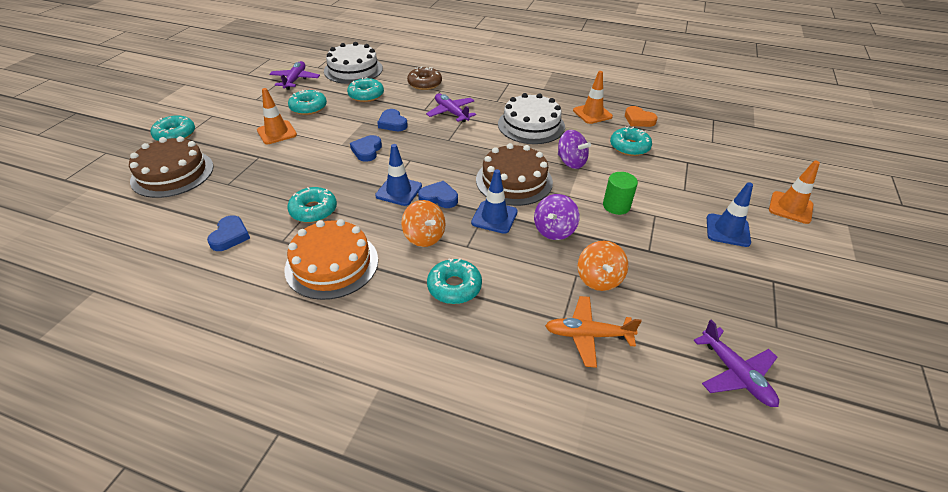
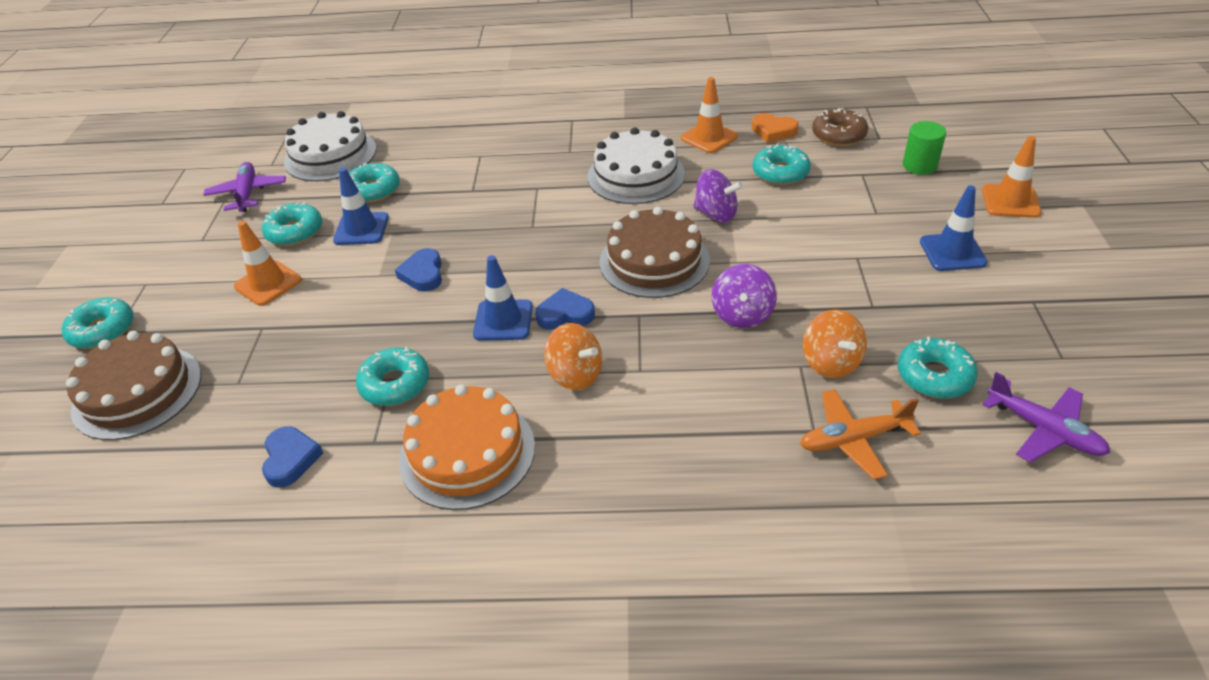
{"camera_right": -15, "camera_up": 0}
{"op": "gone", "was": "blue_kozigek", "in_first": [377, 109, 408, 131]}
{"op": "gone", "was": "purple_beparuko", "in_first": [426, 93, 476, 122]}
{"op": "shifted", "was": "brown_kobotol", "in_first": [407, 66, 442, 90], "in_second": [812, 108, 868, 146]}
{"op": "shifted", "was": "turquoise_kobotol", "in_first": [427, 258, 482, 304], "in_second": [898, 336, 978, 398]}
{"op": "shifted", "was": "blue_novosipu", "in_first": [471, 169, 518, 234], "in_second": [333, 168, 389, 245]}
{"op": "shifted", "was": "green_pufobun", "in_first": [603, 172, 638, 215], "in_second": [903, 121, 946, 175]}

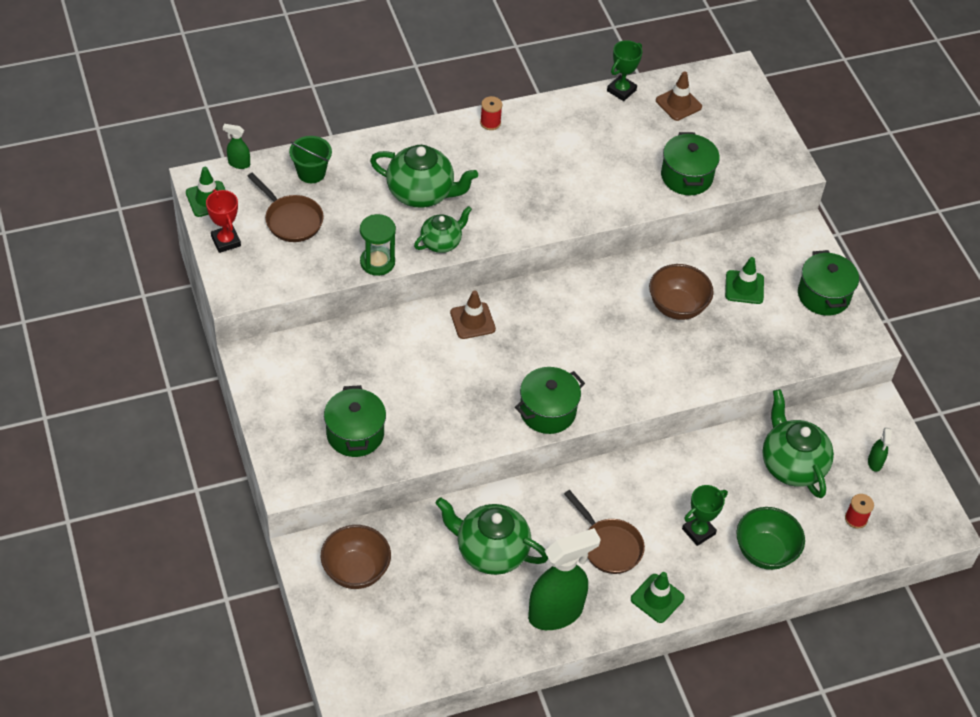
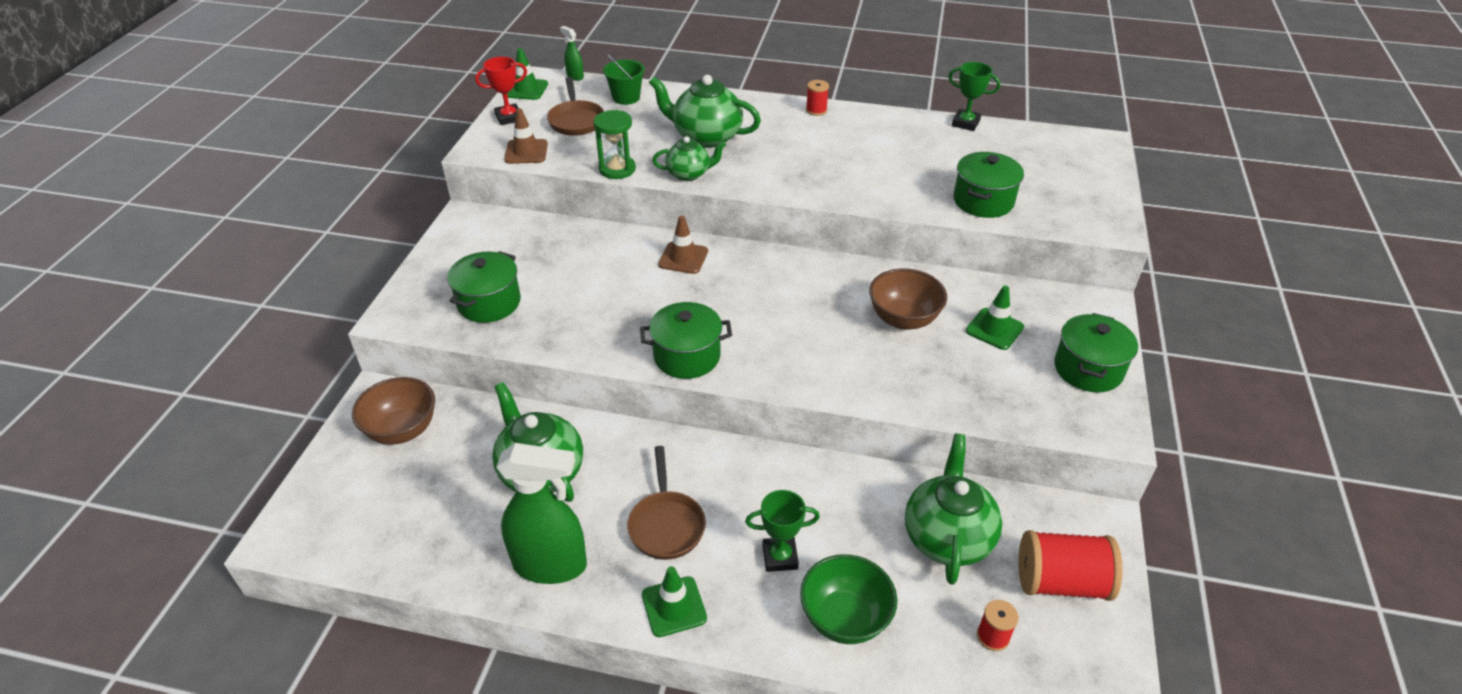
{"camera_right": 35, "camera_up": -10}
{"op": "shifted", "was": "brown_novosipu", "in_first": [656, 71, 702, 121], "in_second": [504, 108, 548, 164]}
{"op": "swapped", "was": "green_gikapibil", "now": "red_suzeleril", "in_first": [868, 428, 891, 472], "in_second": [1019, 530, 1123, 601]}
{"op": "rotated", "was": "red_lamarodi", "in_first": [206, 189, 241, 253], "in_second": [475, 57, 527, 125], "clockwise": 60}
{"op": "rotated", "was": "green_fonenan", "in_first": [370, 145, 478, 208], "in_second": [649, 75, 761, 148], "clockwise": 150}
{"op": "rotated", "was": "green_lamarodi", "in_first": [607, 40, 643, 101], "in_second": [948, 62, 1000, 131], "clockwise": 45}

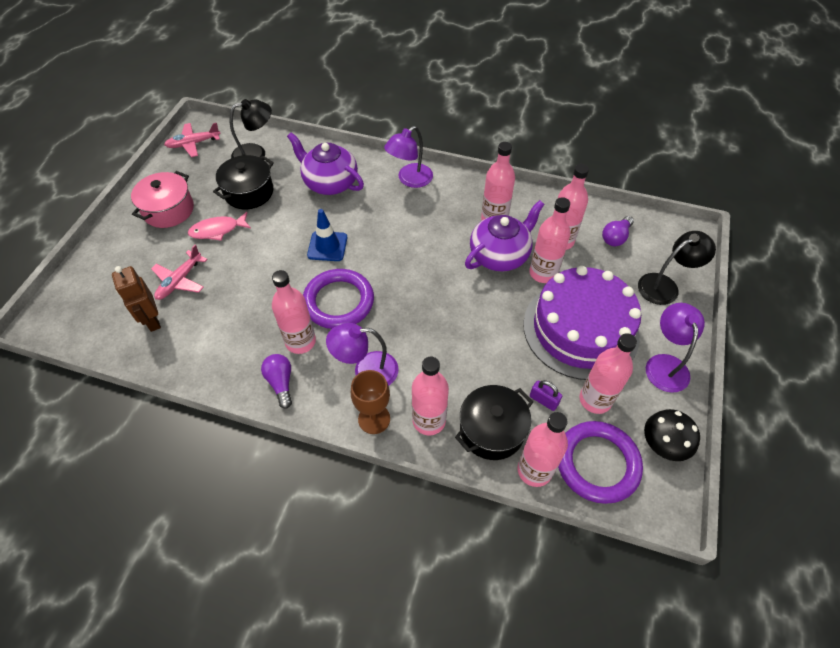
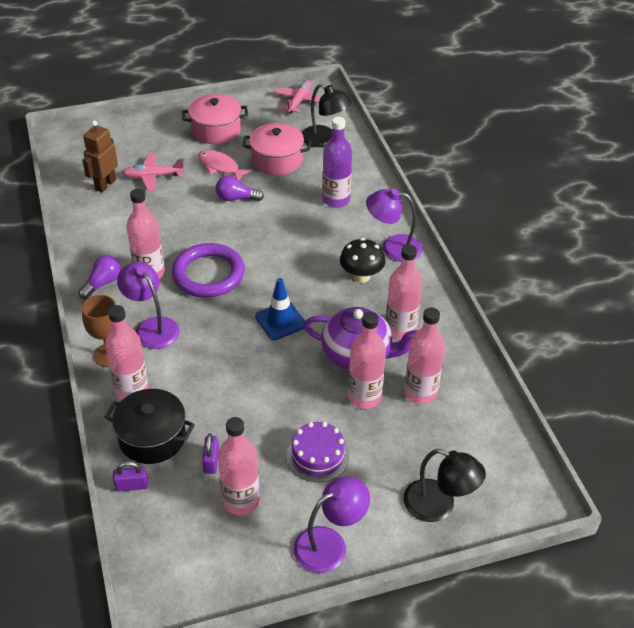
{"camera_right": 55, "camera_up": -10}
{"op": "gone", "was": "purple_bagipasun", "in_first": [558, 421, 643, 504]}
{"op": "shifted", "was": "blue_novosipu", "in_first": [307, 209, 347, 261], "in_second": [255, 278, 305, 340]}
{"op": "shifted", "was": "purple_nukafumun", "in_first": [602, 216, 634, 246], "in_second": [216, 175, 264, 201]}
{"op": "shifted", "was": "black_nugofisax", "in_first": [644, 409, 700, 461], "in_second": [340, 238, 385, 283]}
{"op": "swapped", "was": "purple_fonenan", "now": "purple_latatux", "in_first": [287, 132, 364, 195], "in_second": [322, 117, 352, 208]}
{"op": "swapped", "was": "pink_latatux", "now": "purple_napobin", "in_first": [518, 412, 568, 487], "in_second": [113, 461, 148, 492]}
{"op": "repainted", "was": "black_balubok", "now": "pink_balubok", "in_first": [213, 155, 274, 209], "in_second": [242, 123, 311, 175]}
{"op": "rotated", "was": "pink_beparuko", "in_first": [164, 123, 221, 157], "in_second": [274, 80, 321, 113], "clockwise": 75}
{"op": "scaled", "was": "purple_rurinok", "in_first": [523, 266, 641, 380], "in_second": [287, 422, 349, 482], "ratio": 0.47}

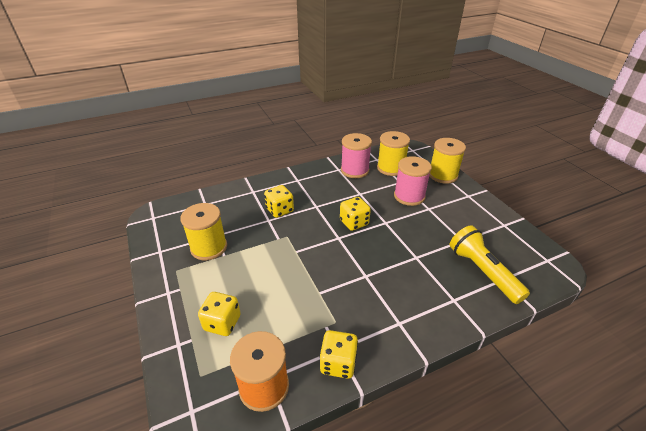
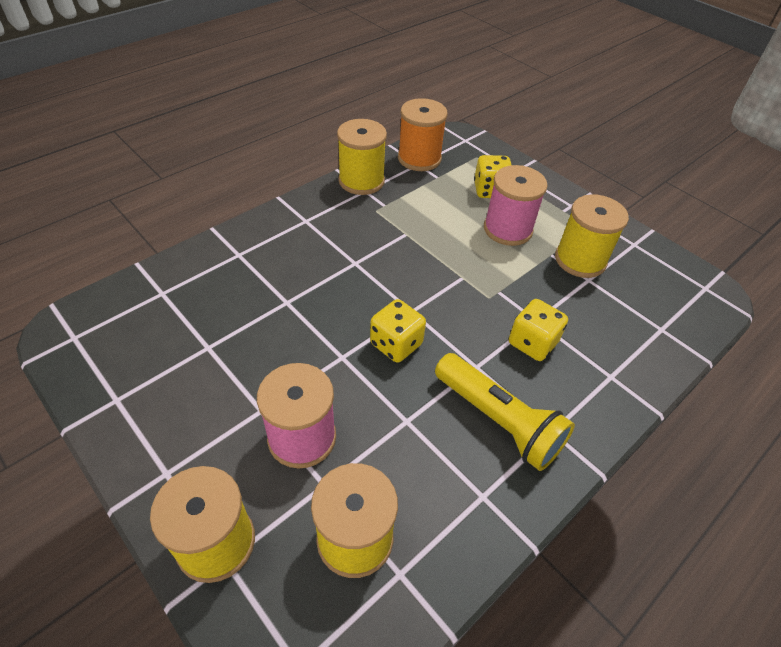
{"camera_right": 160, "camera_up": 10}
{"op": "shifted", "was": "pink_suzeleril", "in_first": [341, 133, 372, 178], "in_second": [484, 165, 548, 246]}
{"op": "shifted", "was": "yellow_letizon", "in_first": [450, 225, 530, 304], "in_second": [435, 353, 575, 471]}
{"op": "swapped", "was": "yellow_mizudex", "now": "yellow_suzeleril", "in_first": [319, 330, 358, 379], "in_second": [337, 119, 387, 195]}

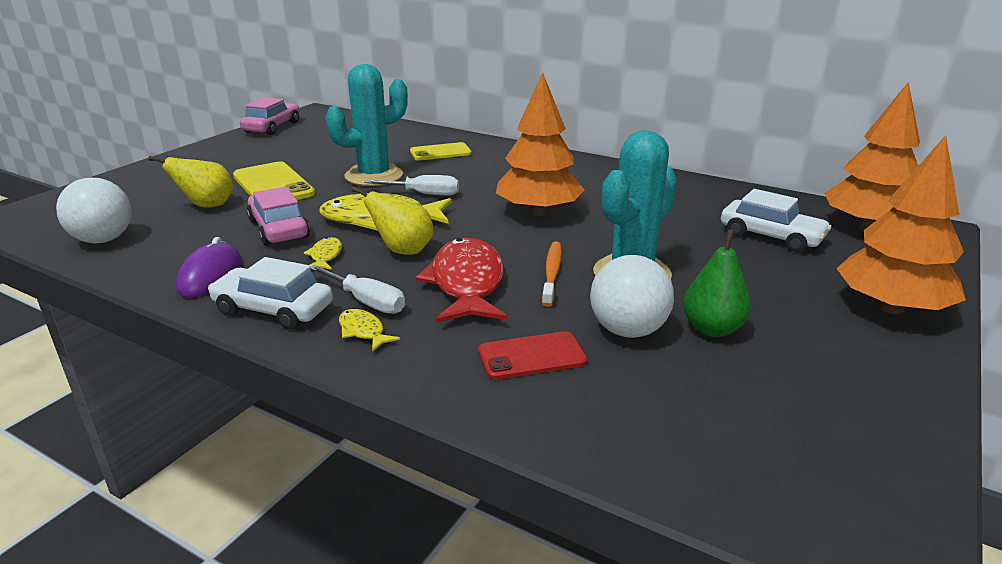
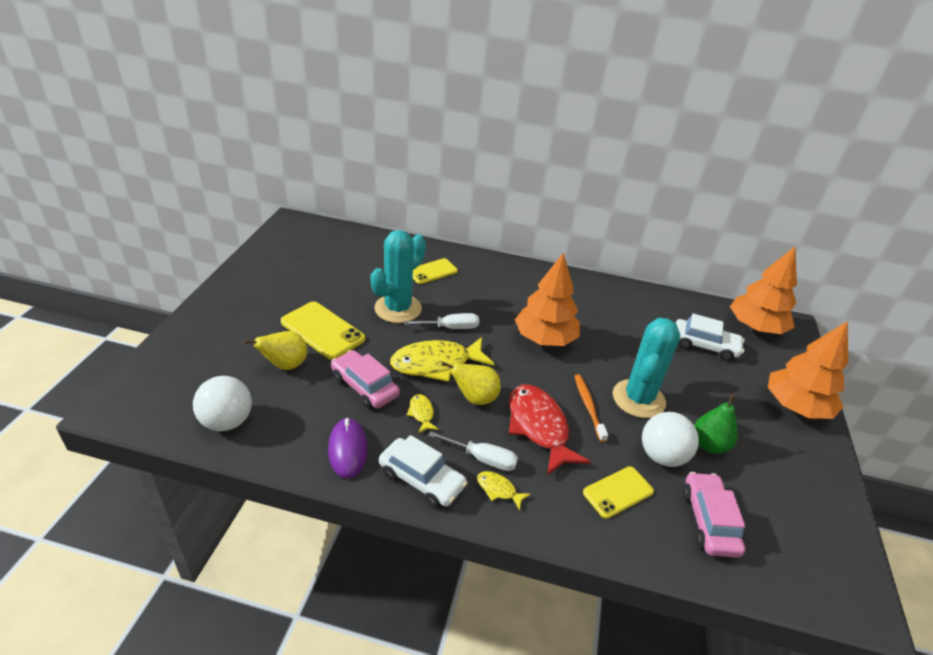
{"camera_right": -20, "camera_up": 10}
{"op": "shifted", "was": "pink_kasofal", "in_first": [240, 97, 300, 135], "in_second": [683, 472, 745, 557]}
{"op": "repainted", "was": "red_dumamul", "now": "yellow_dumamul", "in_first": [478, 331, 587, 380], "in_second": [583, 466, 654, 519]}
{"op": "rotated", "was": "white_kasofal", "in_first": [208, 257, 333, 329], "in_second": [379, 435, 468, 508], "clockwise": -150}

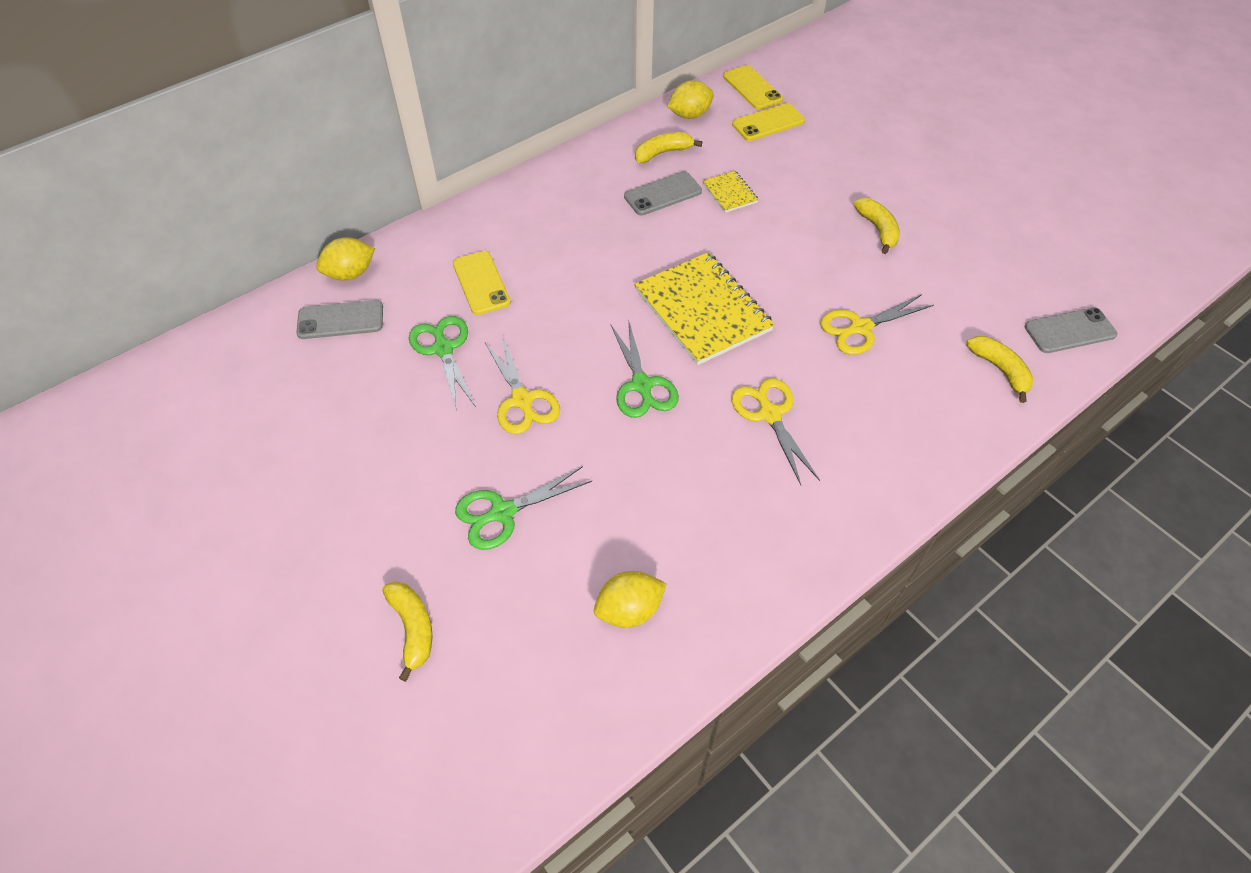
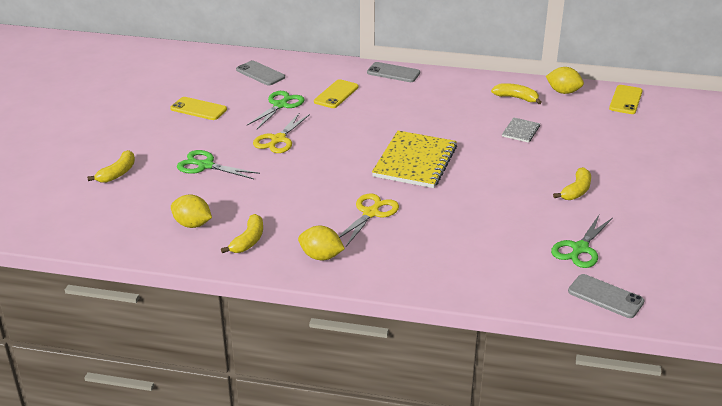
{"camera_right": 50, "camera_up": -20}
{"op": "gone", "was": "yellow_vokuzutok", "in_first": [820, 294, 934, 355]}
{"op": "shifted", "was": "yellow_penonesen", "in_first": [316, 237, 375, 281], "in_second": [298, 226, 345, 260]}
{"op": "shifted", "was": "green_vokuzutok", "in_first": [611, 320, 679, 418], "in_second": [551, 215, 613, 268]}
{"op": "shifted", "was": "grey_dumamul", "in_first": [624, 171, 702, 215], "in_second": [367, 62, 420, 82]}
{"op": "shifted", "was": "yellow_dumamul", "in_first": [732, 103, 805, 141], "in_second": [170, 97, 227, 120]}
{"op": "shifted", "was": "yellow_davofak", "in_first": [966, 336, 1033, 403], "in_second": [221, 214, 263, 253]}
{"op": "repainted", "was": "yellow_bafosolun", "now": "grey_bafosolun", "in_first": [702, 171, 759, 213], "in_second": [502, 117, 540, 143]}

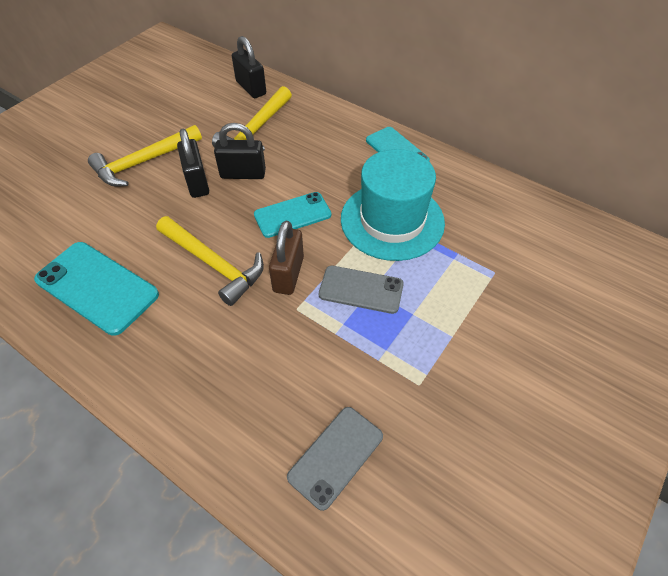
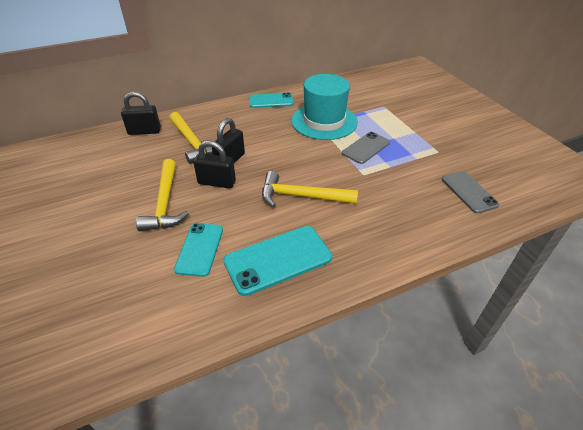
{"camera_right": -60, "camera_up": -10}
{"op": "gone", "was": "brown_napobin", "in_first": [269, 221, 304, 295]}
{"op": "shifted", "was": "turquoise_dumamul", "in_first": [254, 192, 331, 238], "in_second": [174, 223, 223, 277]}
{"op": "rotated", "was": "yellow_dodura", "in_first": [156, 216, 264, 306], "in_second": [262, 171, 358, 207], "clockwise": -150}

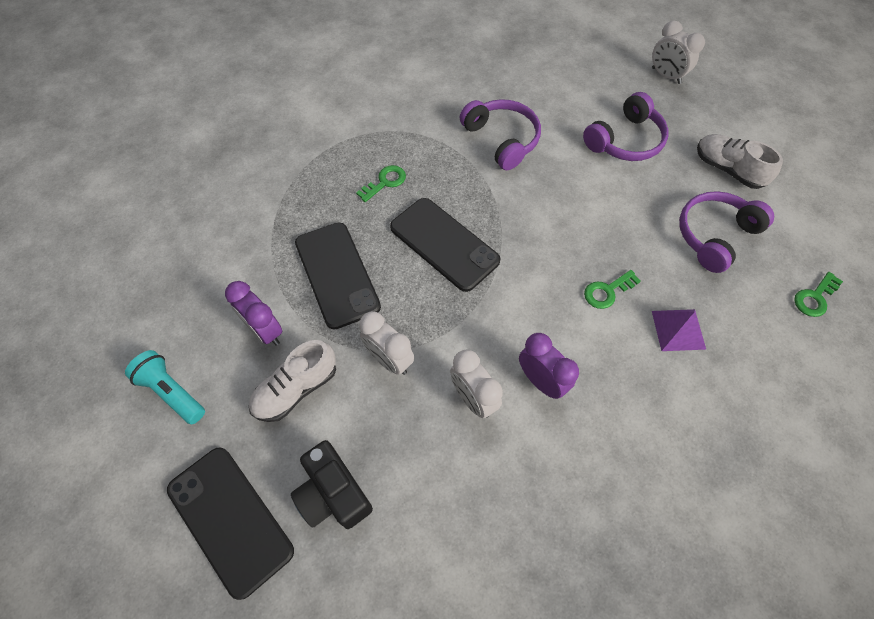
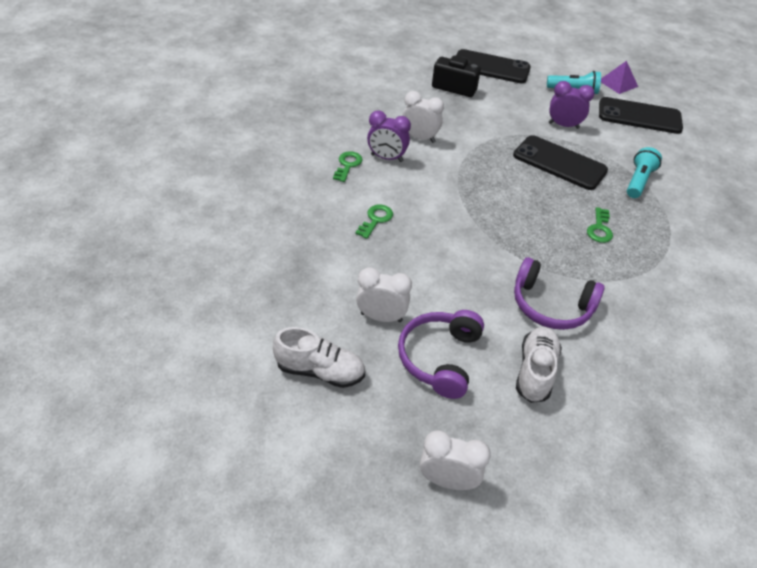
{"camera_right": 145, "camera_up": -15}
{"op": "gone", "was": "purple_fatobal", "in_first": [679, 191, 774, 273]}
{"op": "new", "now": "turquoise_letizon", "in_second": [627, 147, 662, 198]}
{"op": "shifted", "was": "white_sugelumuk", "in_first": [249, 340, 336, 422], "in_second": [516, 327, 562, 403]}
{"op": "shifted", "was": "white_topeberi", "in_first": [359, 311, 415, 375], "in_second": [356, 267, 412, 322]}
{"op": "shifted", "was": "black_dumamul", "in_first": [390, 198, 501, 292], "in_second": [599, 97, 683, 134]}
{"op": "shifted", "was": "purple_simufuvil", "in_first": [652, 309, 706, 351], "in_second": [601, 61, 638, 94]}
{"op": "shifted", "was": "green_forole", "in_first": [794, 272, 843, 317], "in_second": [333, 151, 363, 182]}

